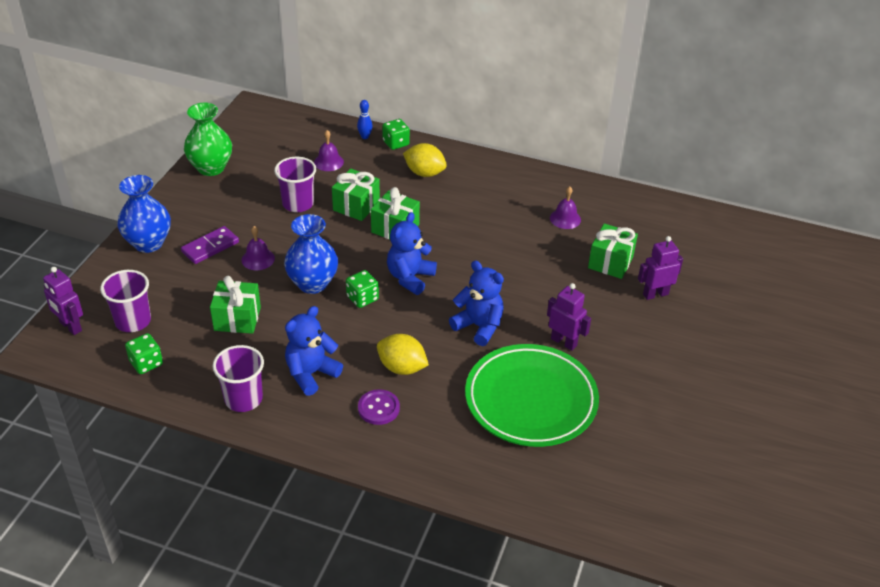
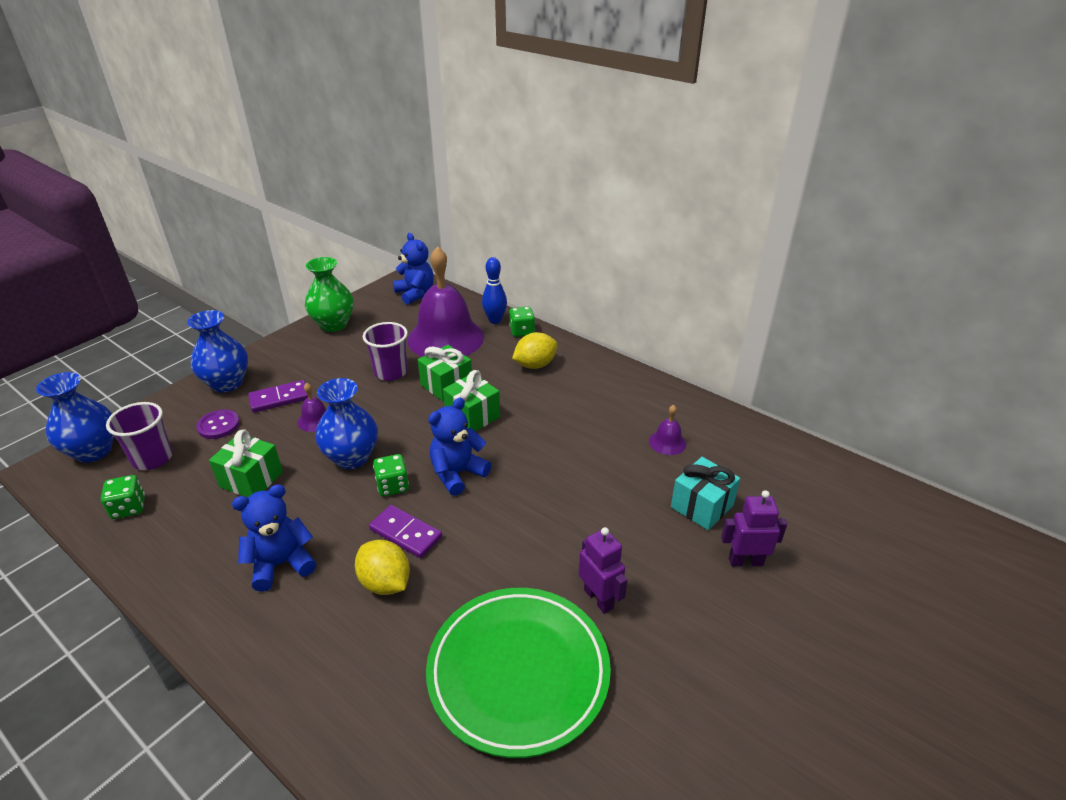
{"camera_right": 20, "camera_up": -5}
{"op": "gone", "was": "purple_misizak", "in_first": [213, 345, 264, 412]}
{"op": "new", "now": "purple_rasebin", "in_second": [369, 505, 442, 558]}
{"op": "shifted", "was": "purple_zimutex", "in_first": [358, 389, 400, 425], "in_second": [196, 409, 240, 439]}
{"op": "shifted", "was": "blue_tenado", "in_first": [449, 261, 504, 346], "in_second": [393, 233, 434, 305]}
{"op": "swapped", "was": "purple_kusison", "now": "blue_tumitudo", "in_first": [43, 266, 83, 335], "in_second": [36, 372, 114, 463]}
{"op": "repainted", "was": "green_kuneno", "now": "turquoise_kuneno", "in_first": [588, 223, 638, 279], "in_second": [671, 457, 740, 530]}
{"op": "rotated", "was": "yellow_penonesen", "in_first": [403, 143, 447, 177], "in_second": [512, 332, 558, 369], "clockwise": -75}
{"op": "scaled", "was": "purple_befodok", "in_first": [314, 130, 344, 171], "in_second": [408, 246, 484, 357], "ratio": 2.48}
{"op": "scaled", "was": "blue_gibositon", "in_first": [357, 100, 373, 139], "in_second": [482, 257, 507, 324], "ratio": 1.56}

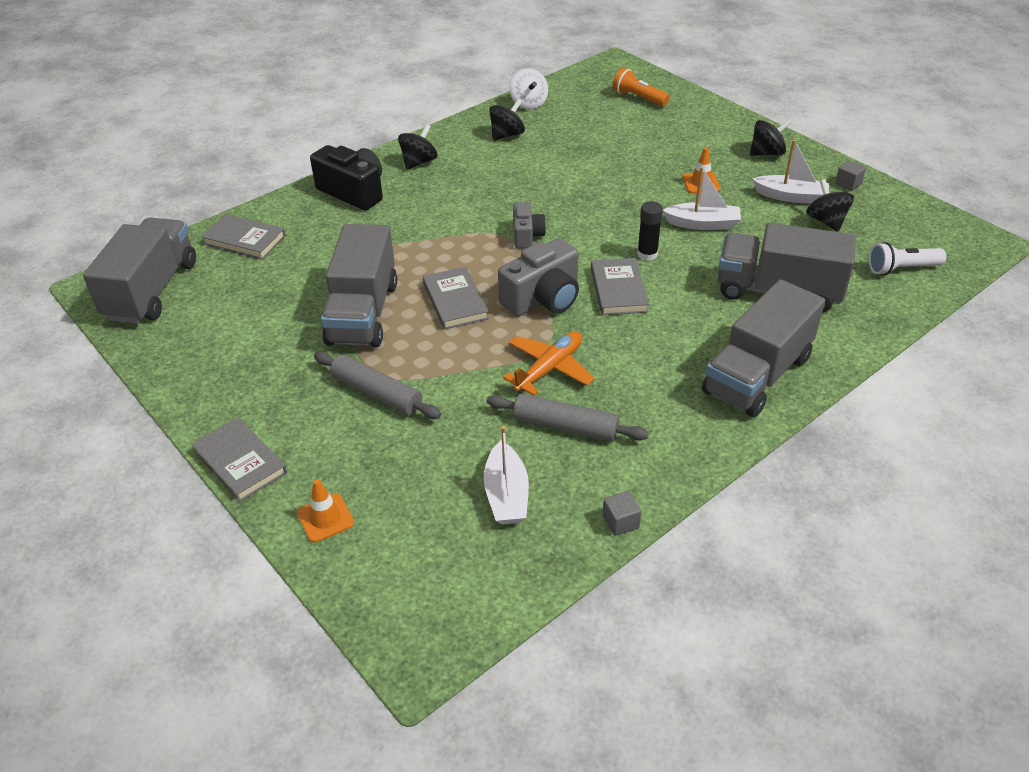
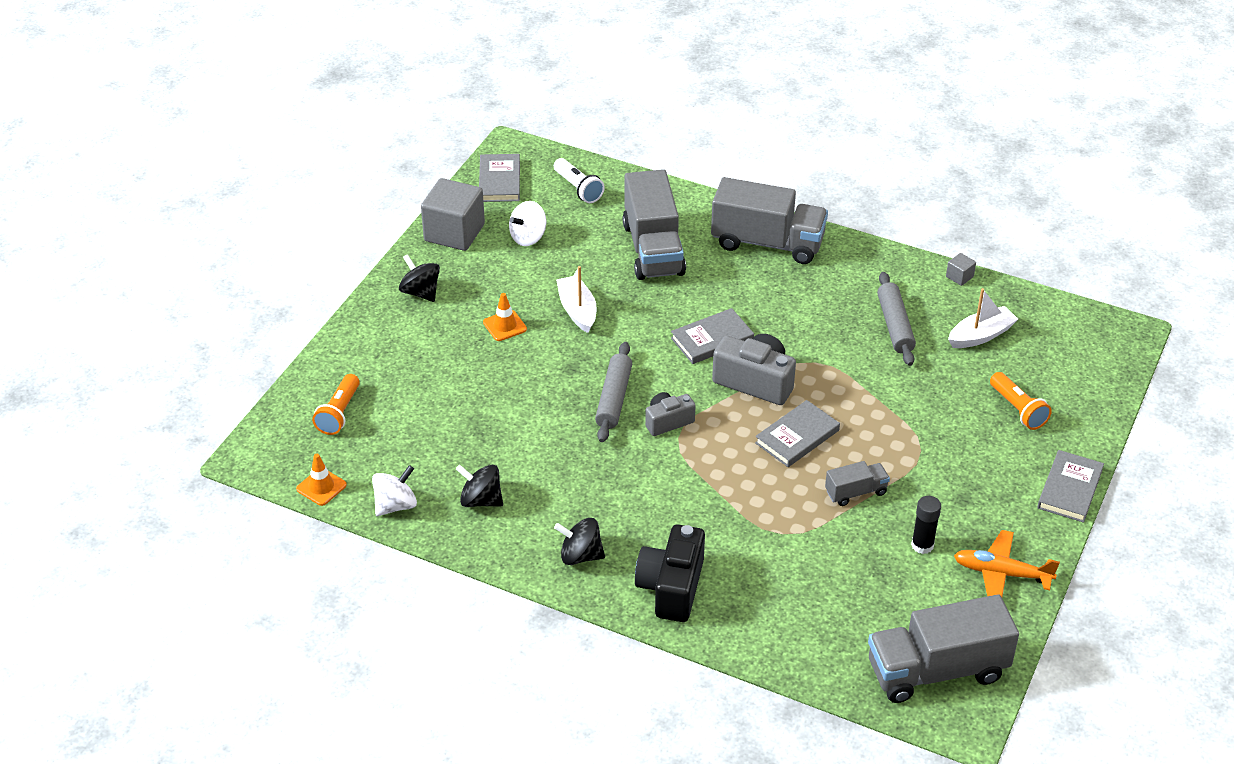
{"camera_right": -115, "camera_up": 0}
{"op": "gone", "was": "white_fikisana", "in_first": [752, 140, 829, 204]}
{"op": "new", "now": "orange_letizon", "in_second": [990, 372, 1052, 430]}
{"op": "shifted", "was": "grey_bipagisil", "in_first": [201, 214, 286, 260], "in_second": [479, 154, 520, 202]}
{"op": "shifted", "was": "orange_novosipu", "in_first": [297, 479, 354, 543], "in_second": [296, 454, 347, 506]}
{"op": "shifted", "was": "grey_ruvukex", "in_first": [314, 352, 441, 419], "in_second": [595, 342, 632, 442]}
{"op": "shifted", "was": "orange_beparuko", "in_first": [503, 331, 595, 396], "in_second": [954, 530, 1060, 597]}
{"op": "shifted", "was": "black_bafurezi", "in_first": [637, 201, 663, 261], "in_second": [911, 496, 941, 554]}
{"op": "repainted", "was": "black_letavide", "now": "white_letavide", "in_first": [806, 179, 854, 232], "in_second": [509, 201, 546, 246]}
{"op": "scaled", "was": "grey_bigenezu", "in_first": [321, 224, 397, 348], "in_second": [825, 461, 890, 506], "ratio": 0.48}
{"op": "scaled", "was": "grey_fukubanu", "in_first": [835, 160, 866, 191], "in_second": [421, 178, 485, 251], "ratio": 2.37}

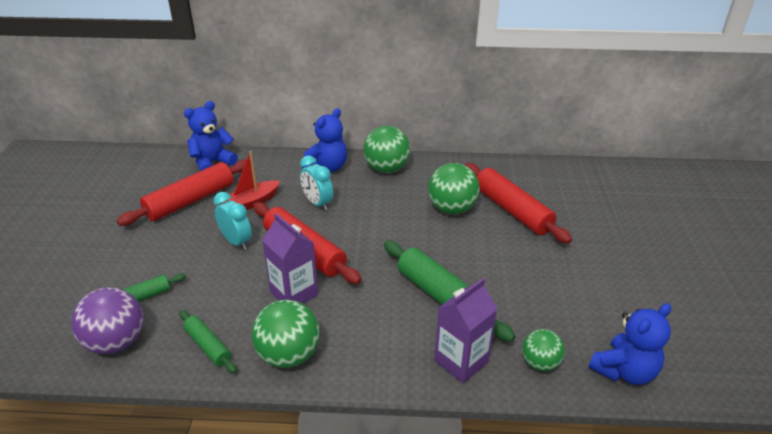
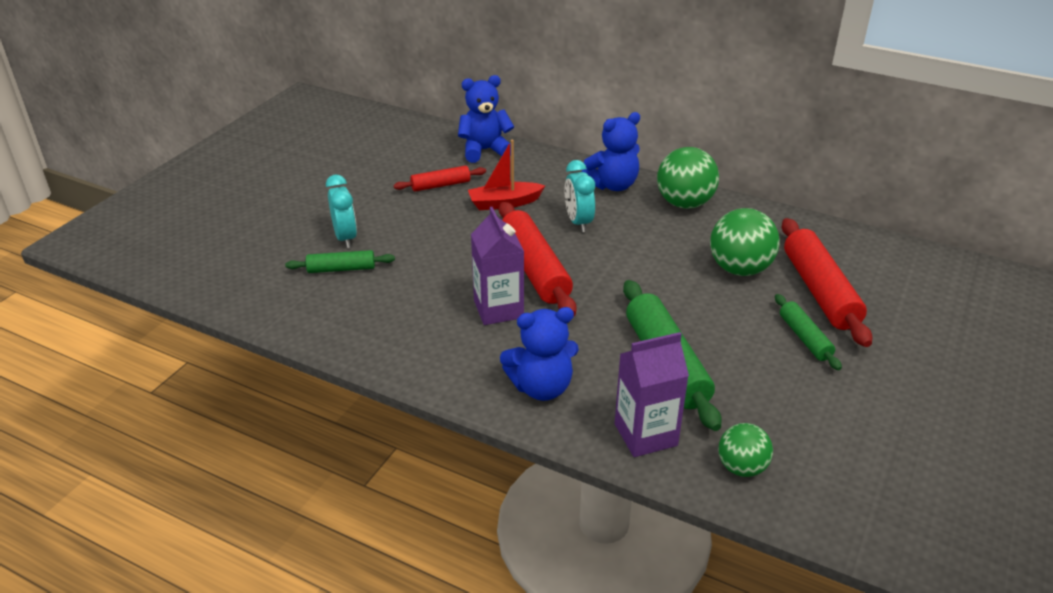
{"camera_right": 25, "camera_up": 0}
{"op": "gone", "was": "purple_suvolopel", "in_first": [71, 287, 143, 354]}
{"op": "gone", "was": "green_suvolopel", "in_first": [252, 300, 320, 368]}
{"op": "shifted", "was": "green_ruvukex", "in_first": [179, 310, 237, 373], "in_second": [775, 294, 842, 371]}
{"op": "shifted", "was": "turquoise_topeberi", "in_first": [213, 192, 252, 250], "in_second": [326, 175, 357, 248]}
{"op": "shifted", "was": "blue_tenado", "in_first": [589, 303, 671, 385], "in_second": [500, 307, 579, 401]}
{"op": "scaled", "was": "red_ruvukex", "in_first": [116, 160, 251, 226], "in_second": [394, 166, 486, 191], "ratio": 0.55}

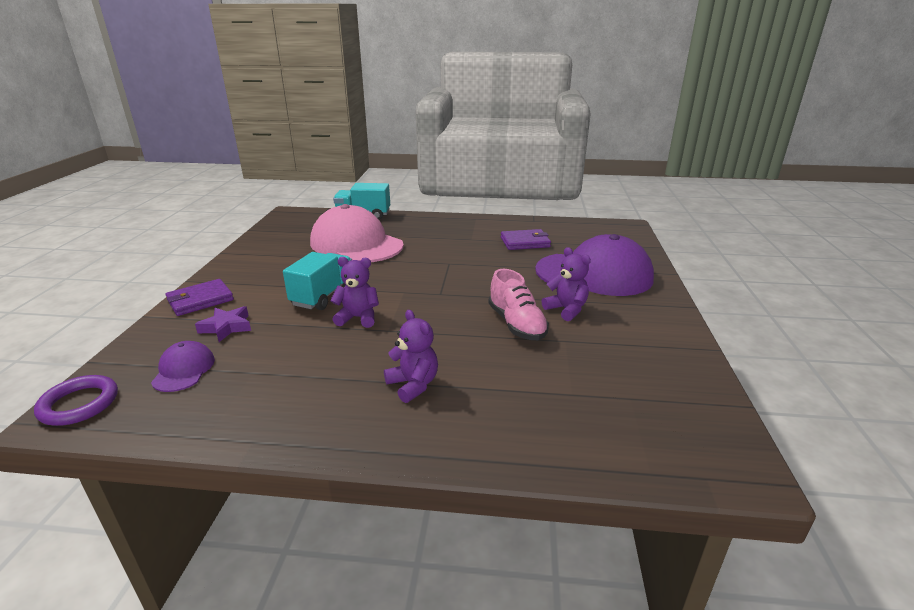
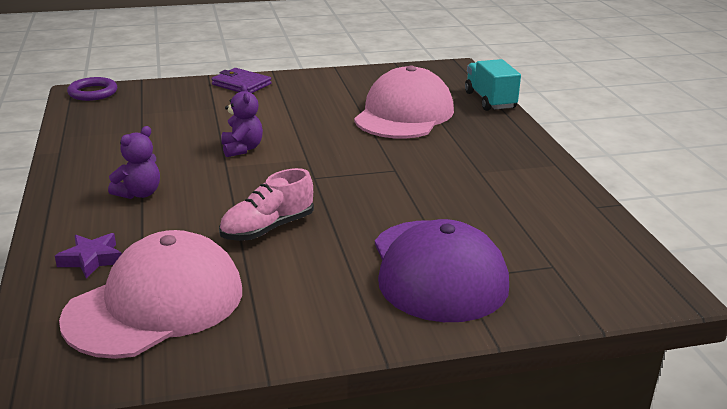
{"camera_right": 70, "camera_up": 0}
{"op": "gone", "was": "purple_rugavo", "in_first": [151, 341, 215, 392]}
{"op": "gone", "was": "turquoise_bigenezu", "in_first": [283, 252, 352, 310]}
{"op": "gone", "was": "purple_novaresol", "in_first": [501, 229, 551, 250]}
{"op": "gone", "was": "purple_tenado", "in_first": [542, 247, 591, 321]}
{"op": "new", "now": "pink_rugavo", "in_second": [59, 230, 242, 359]}
{"op": "shifted", "was": "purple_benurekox", "in_first": [195, 306, 251, 342], "in_second": [55, 233, 122, 279]}

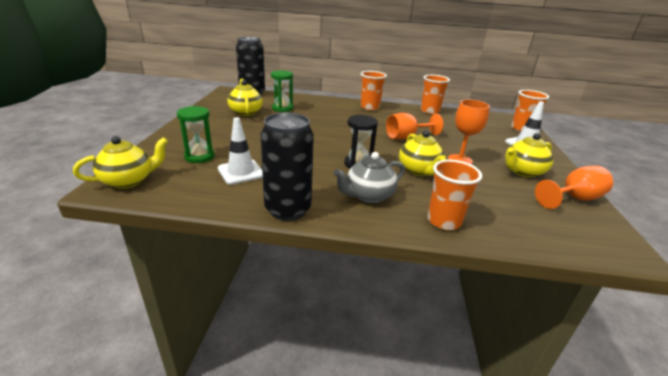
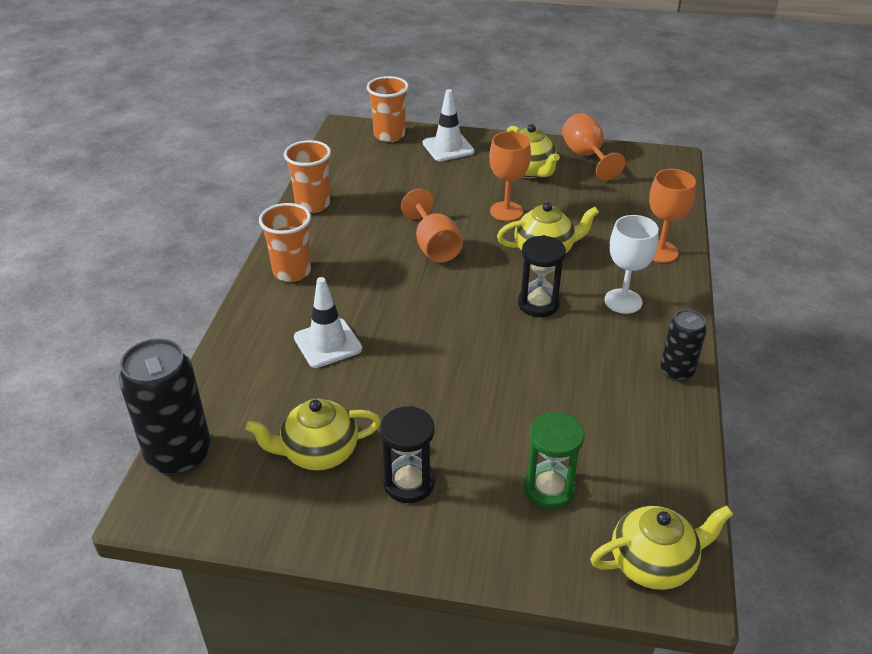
{"camera_right": -85, "camera_up": 10}
{"op": "gone", "was": "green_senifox", "in_first": [271, 70, 293, 112]}
{"op": "new", "now": "black_senifox", "in_second": [380, 406, 435, 503]}
{"op": "shifted", "was": "white_novosipu", "in_first": [218, 117, 263, 185], "in_second": [294, 277, 362, 368]}
{"op": "swapped", "was": "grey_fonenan", "now": "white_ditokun", "in_first": [333, 152, 405, 203], "in_second": [605, 215, 659, 314]}
{"op": "swapped", "was": "orange_misizak", "now": "orange_ditokun", "in_first": [427, 160, 482, 230], "in_second": [649, 169, 696, 263]}
{"op": "rotated", "was": "yellow_fonenan", "in_first": [73, 136, 168, 189], "in_second": [590, 506, 733, 590], "clockwise": 105}
{"op": "scaled", "was": "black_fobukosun", "in_first": [260, 113, 314, 221], "in_second": [660, 309, 707, 382], "ratio": 0.58}

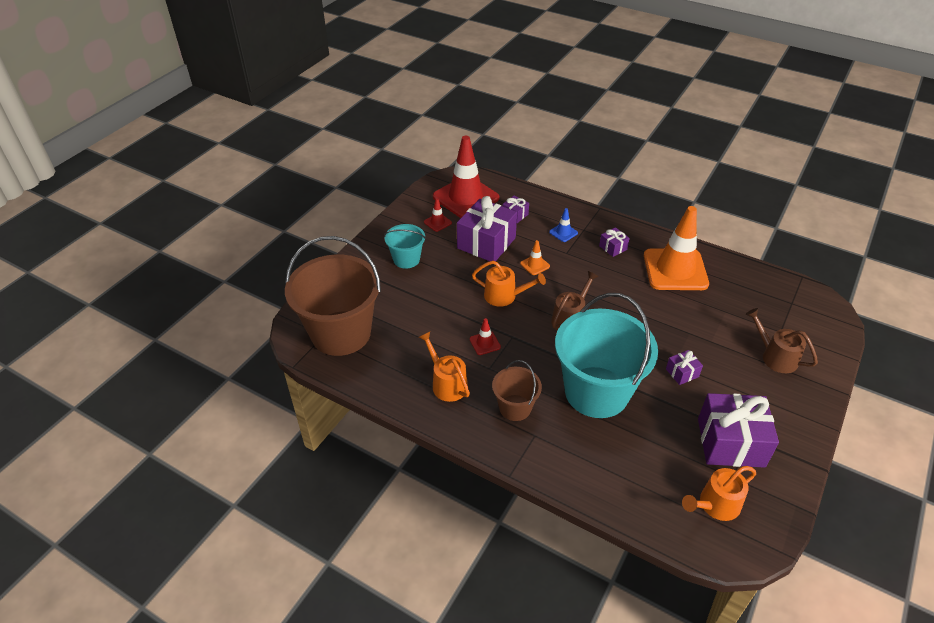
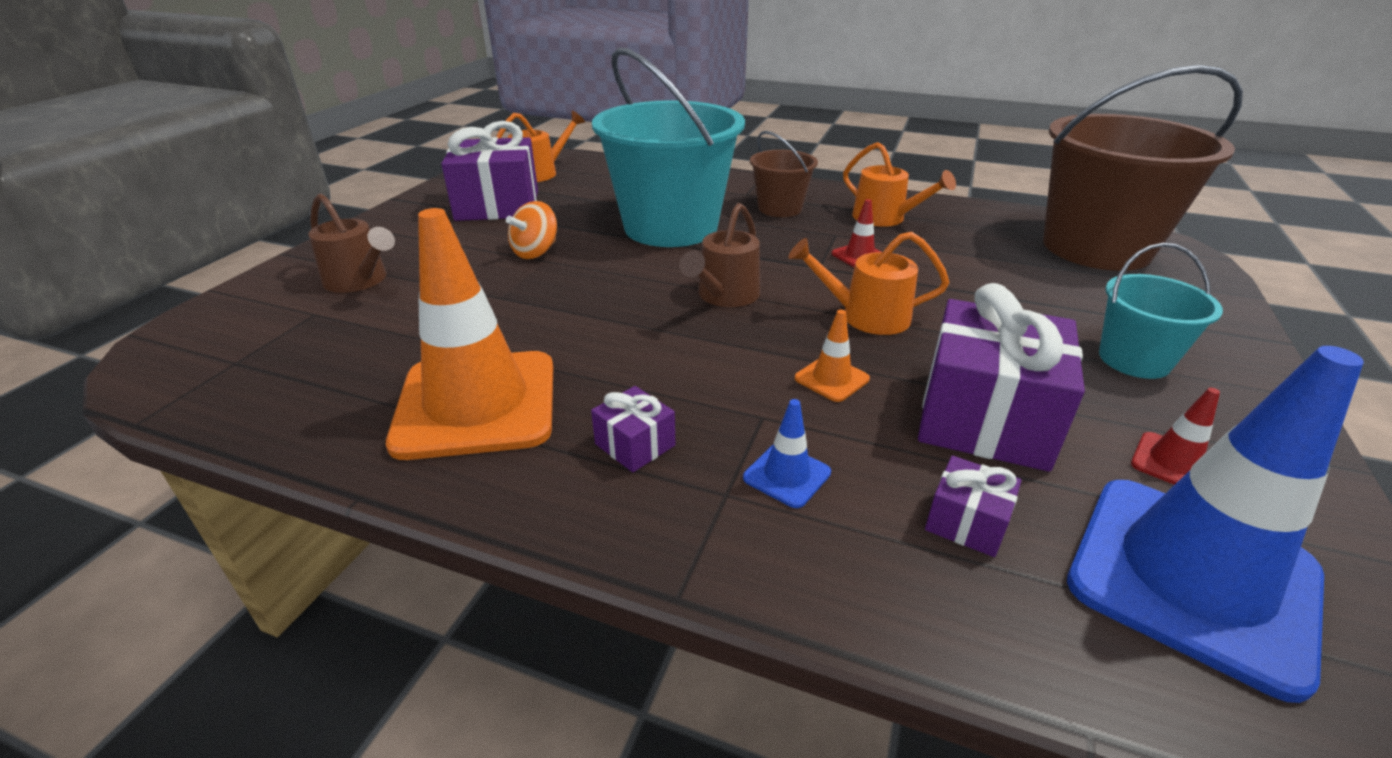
{"camera_right": 170, "camera_up": -10}
{"op": "swapped", "was": "purple_kuneno", "now": "orange_letavide", "in_first": [666, 350, 703, 385], "in_second": [506, 201, 557, 259]}
{"op": "repainted", "was": "red_novosipu", "now": "blue_novosipu", "in_first": [433, 136, 499, 218], "in_second": [1067, 346, 1364, 703]}

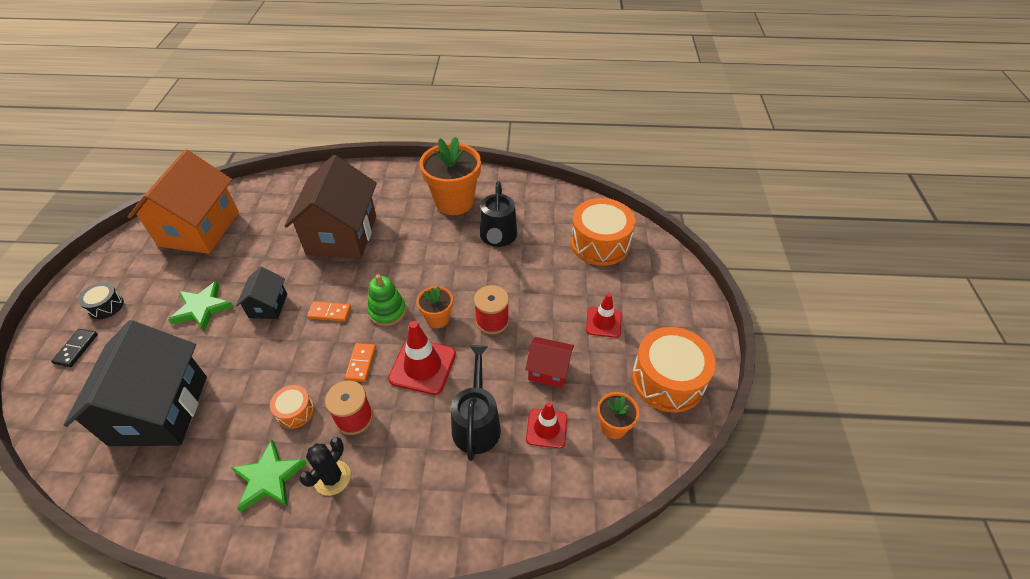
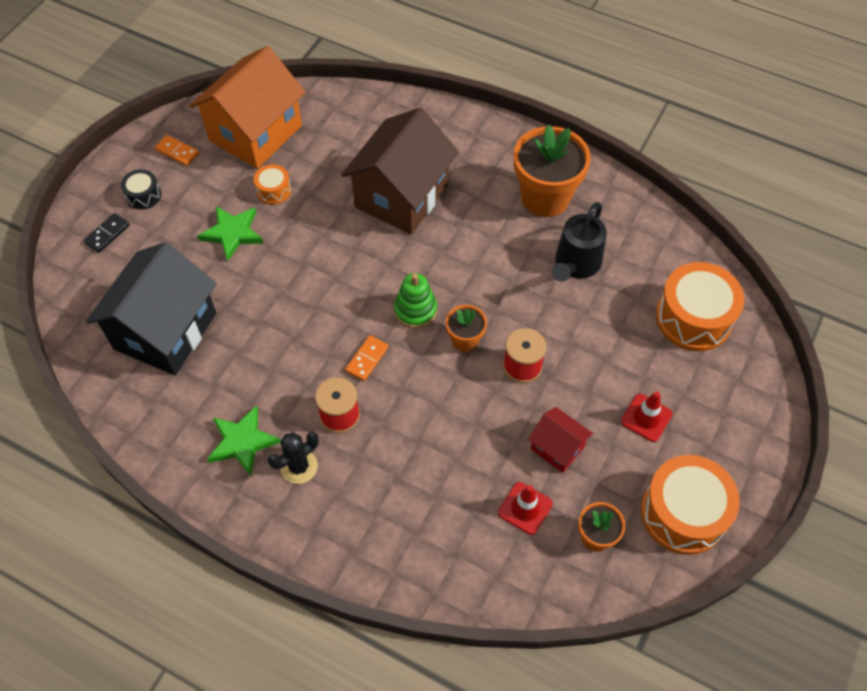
{"camera_right": 25, "camera_up": 10}
{"op": "gone", "was": "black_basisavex", "in_first": [236, 267, 287, 319]}
{"op": "gone", "was": "red_novosipu", "in_first": [388, 321, 456, 395]}
{"op": "gone", "was": "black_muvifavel", "in_first": [451, 345, 501, 461]}
{"op": "shifted", "was": "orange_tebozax", "in_first": [270, 385, 314, 429], "in_second": [254, 164, 291, 204]}
{"op": "shifted", "was": "orange_rasebin", "in_first": [307, 301, 351, 322], "in_second": [155, 135, 199, 166]}

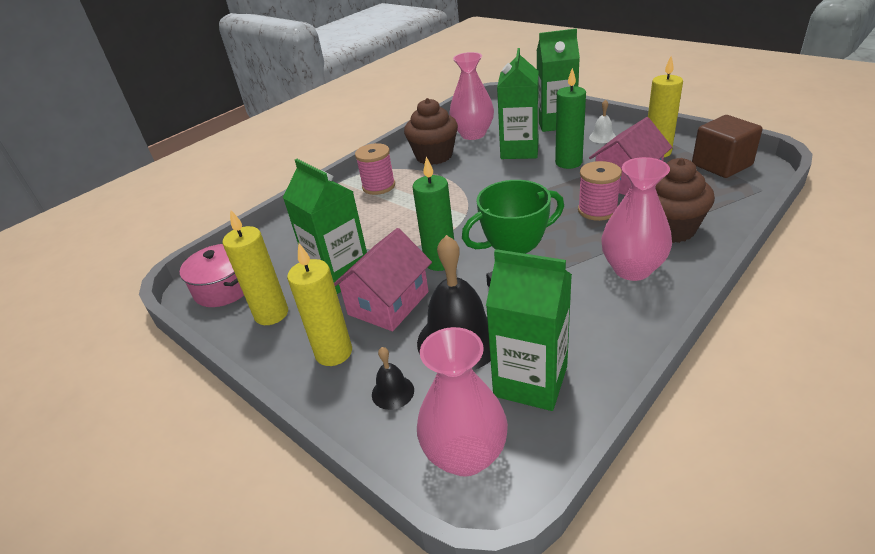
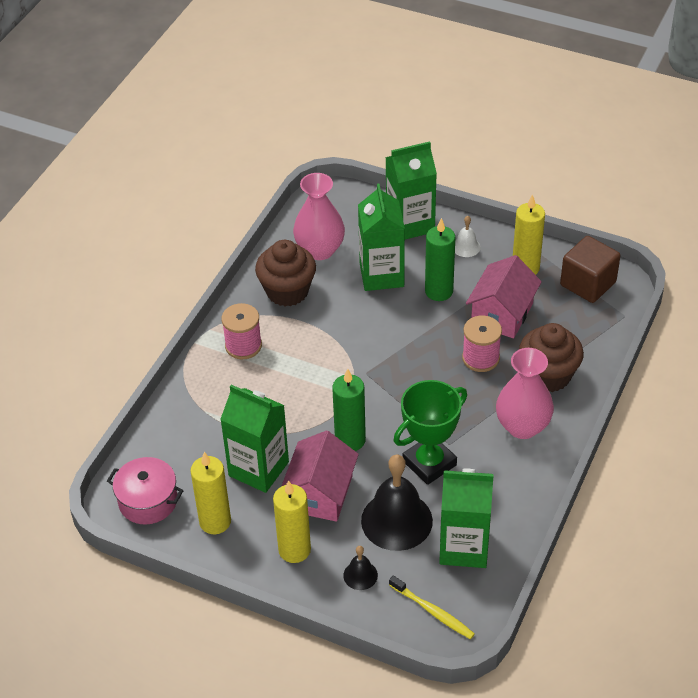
{"camera_right": -20, "camera_up": 10}
{"op": "swapped", "was": "pink_tumitudo", "now": "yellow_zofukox", "in_first": [417, 327, 508, 477], "in_second": [389, 575, 475, 639]}

